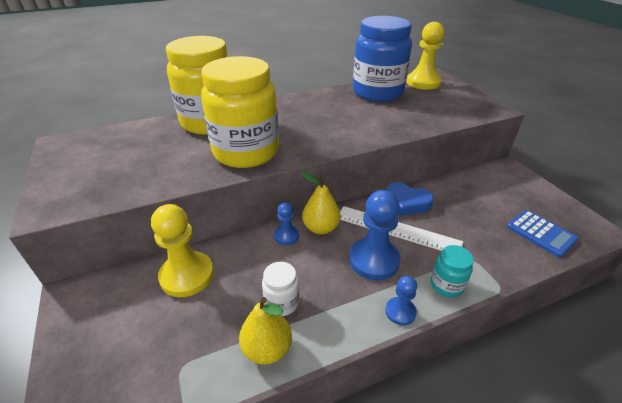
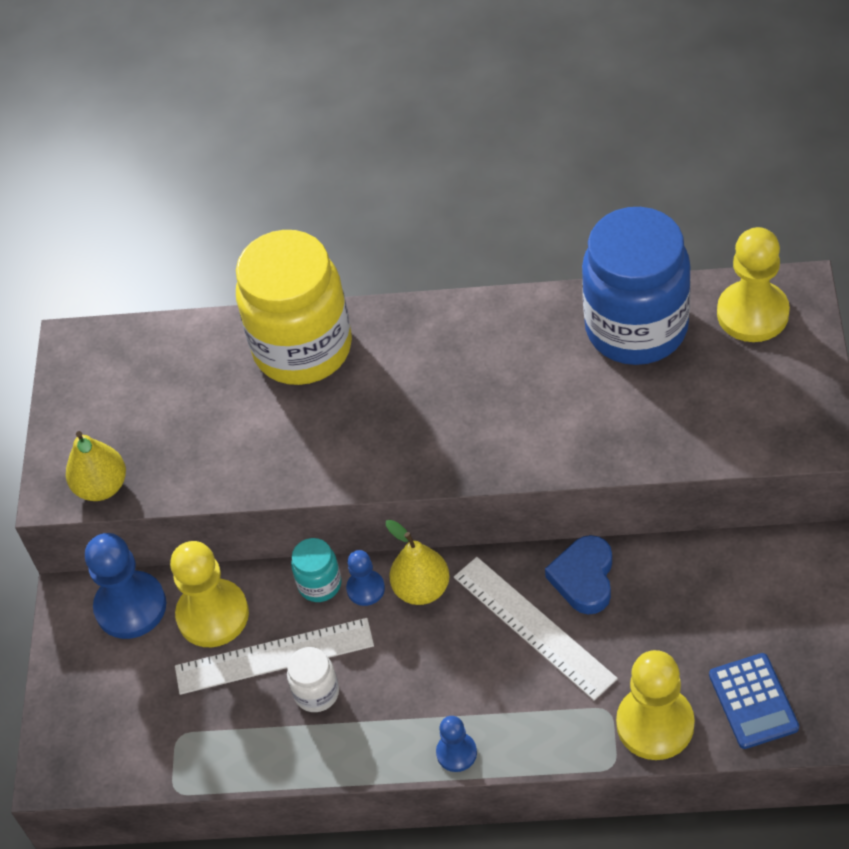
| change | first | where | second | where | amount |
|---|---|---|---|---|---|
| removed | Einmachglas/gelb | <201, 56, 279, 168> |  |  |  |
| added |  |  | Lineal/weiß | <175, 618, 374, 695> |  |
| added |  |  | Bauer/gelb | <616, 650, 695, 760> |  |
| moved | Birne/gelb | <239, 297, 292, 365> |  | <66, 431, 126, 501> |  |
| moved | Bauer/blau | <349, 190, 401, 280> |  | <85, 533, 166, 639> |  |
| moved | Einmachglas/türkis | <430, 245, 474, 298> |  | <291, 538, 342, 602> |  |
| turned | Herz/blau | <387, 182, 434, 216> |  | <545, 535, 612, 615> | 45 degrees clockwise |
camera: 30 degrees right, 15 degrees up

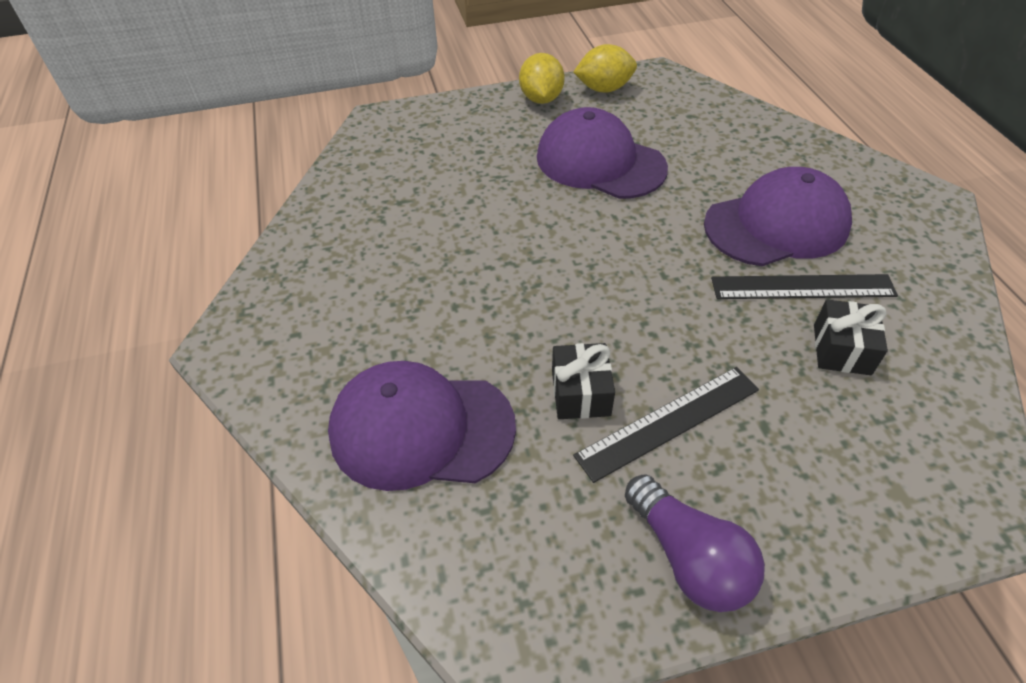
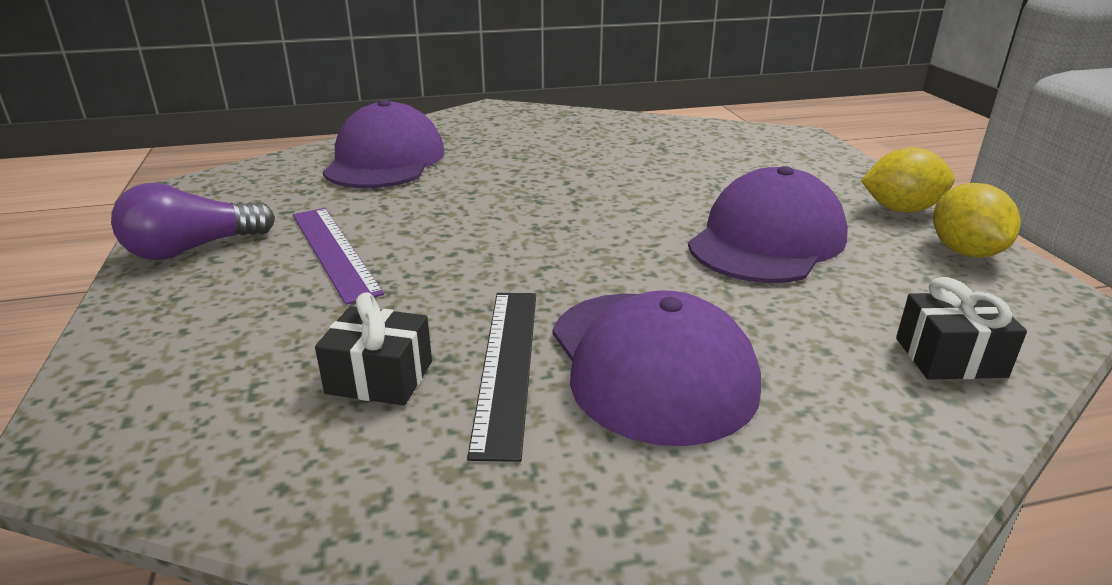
| change | first | where | second | where | amount |
|---|---|---|---|---|---|
| moved | Geschenk/schwarz | <552, 343, 615, 419> |  | <896, 277, 1027, 380> |  |
| recoloured | Lineal/schwarz | <573, 367, 759, 483> | Lineal/lila | <293, 208, 384, 305> |  |
camera: 90 degrees right, 20 degrees down

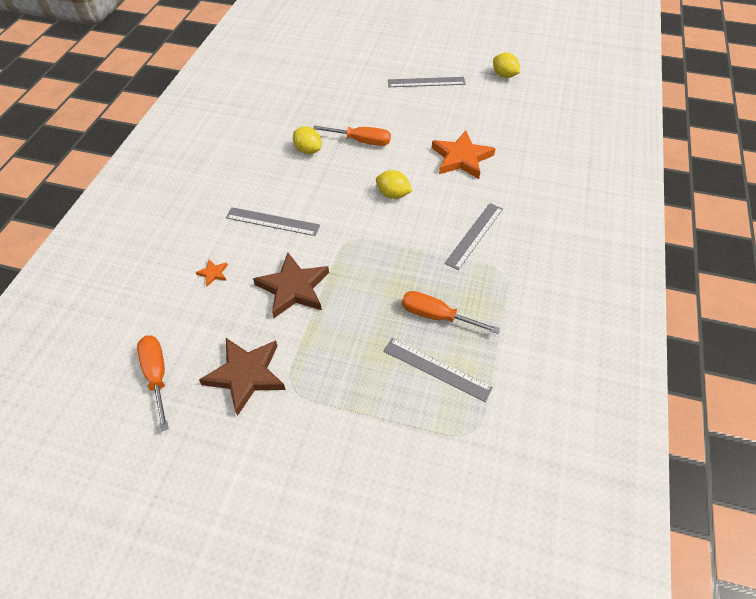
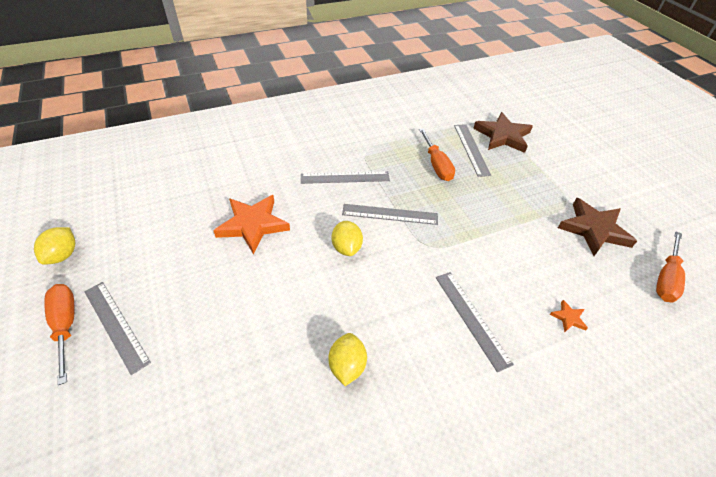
| change | first | where | second | where | amount |
|---|---|---|---|---|---|
| added |  |  | Lineal/grau | <342, 204, 438, 225> |  |
| moved | Stern/braun | <253, 253, 329, 318> |  | <473, 112, 533, 153> |  |
| moved | Schraubenzieher/orange | <313, 125, 391, 146> |  | <44, 284, 74, 385> |  |
camera: 130 degrees left, 5 degrees down

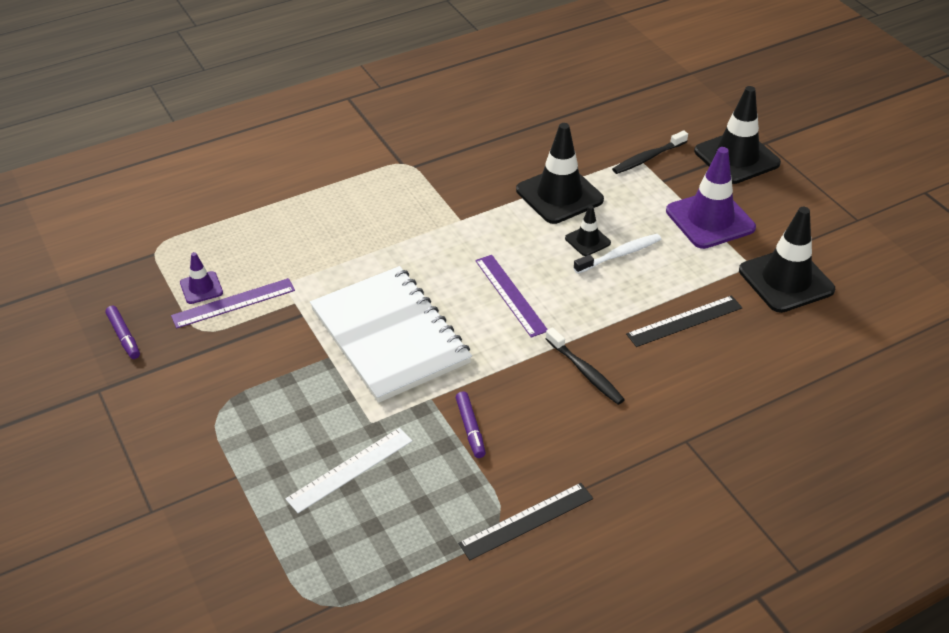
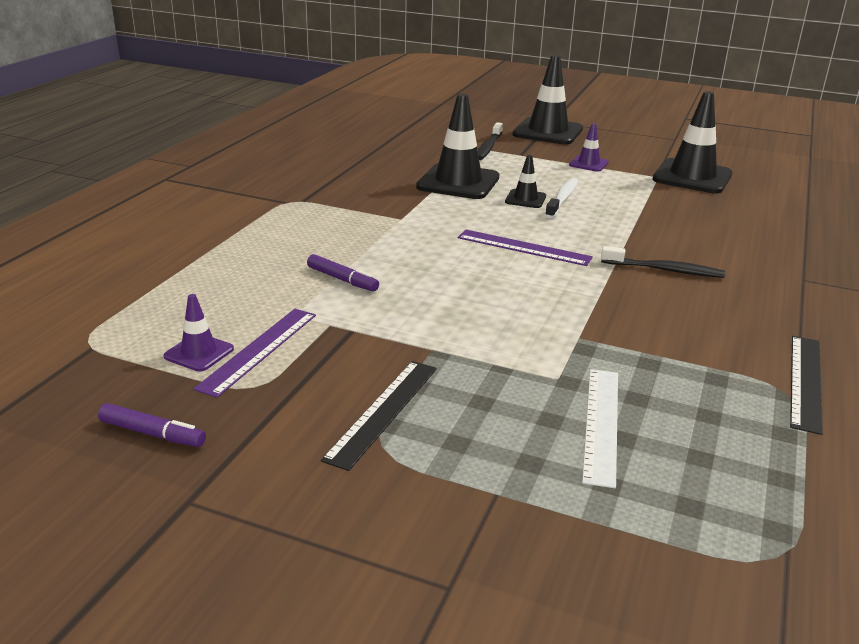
| change | first | where | second | where | amount |
|---|---|---|---|---|---|
| removed | Notizbuch/weiß | <310, 266, 472, 403> |  |  |  |
| moved | Filzstift/lila | <455, 391, 486, 458> |  | <307, 254, 379, 292> |  |
| moved | Lineal/schwarz | <626, 295, 742, 347> |  | <321, 361, 437, 471> |  |
| resized | Leitkegel/lila | <666, 147, 756, 249> |  | <569, 123, 609, 172> | x0.50 |
camera: 40 degrees left, 15 degrees down

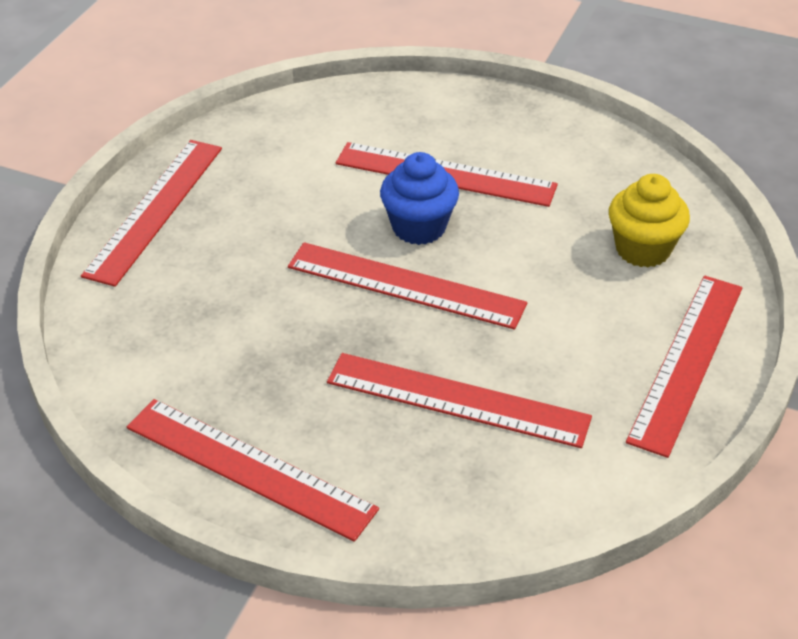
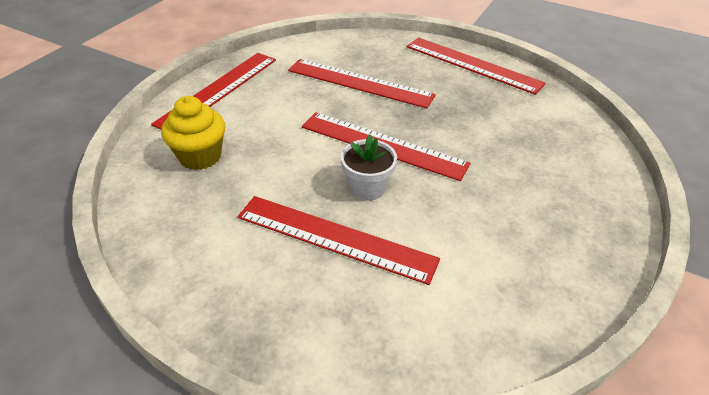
| change | first | where | second | where | amount |
|---|---|---|---|---|---|
| removed | Lineal/rot | <81, 140, 222, 287> |  |  |  |
| replaced | Muffin/blau | <380, 152, 459, 245> | Blumentopf/weiß | <341, 135, 397, 201> |  |
camera: 175 degrees left, 0 degrees up

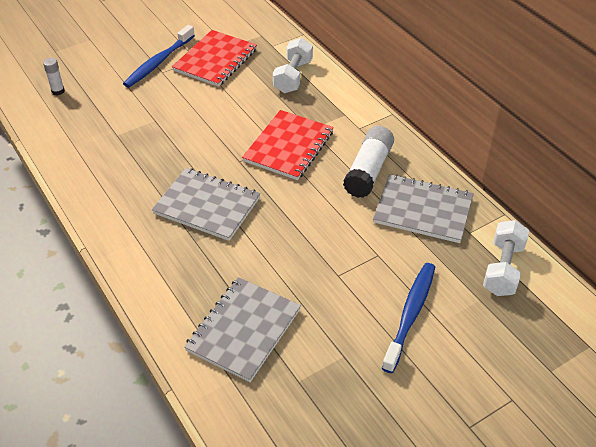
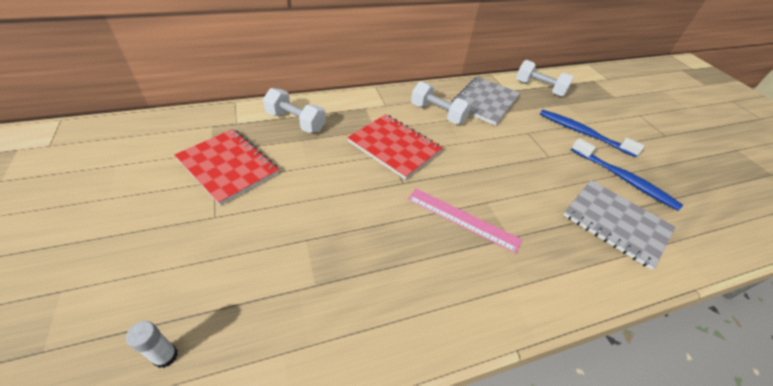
| change | first | where | second | where | amount |
|---|---|---|---|---|---|
| moved | Zahnbürste/blau | <123, 25, 195, 88> |  | <571, 138, 683, 211> |  |
| replaced | Notizbuch/grau | <152, 168, 260, 241> | Lineal/rosa | <408, 189, 522, 253> |  |
| replaced | Klebestift/weiß | <343, 126, 394, 198> | Hantel/weiß | <411, 81, 471, 124> |  |
camera: 80 degrees left, 0 degrees up

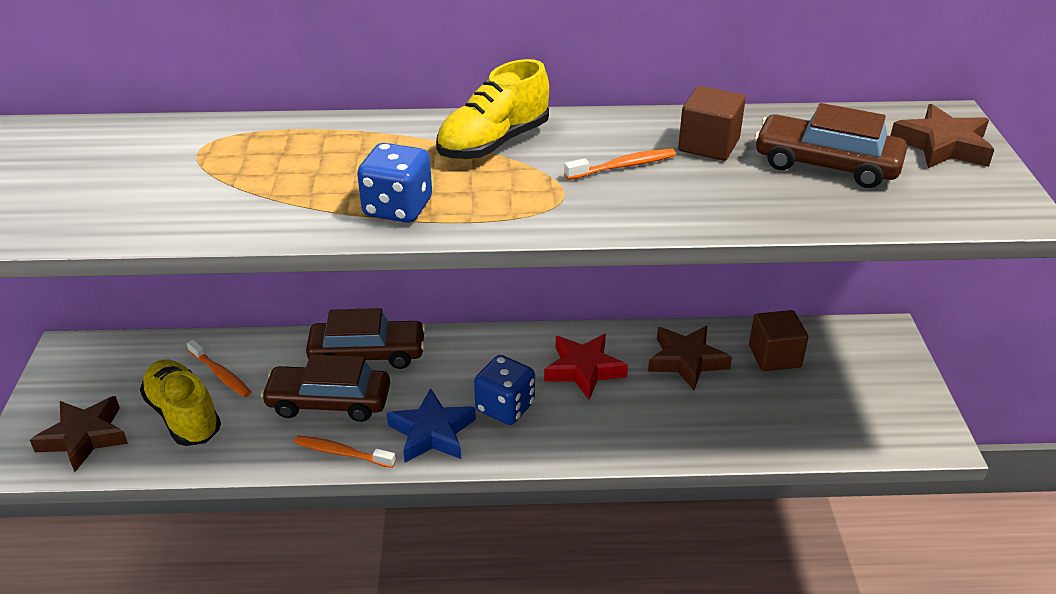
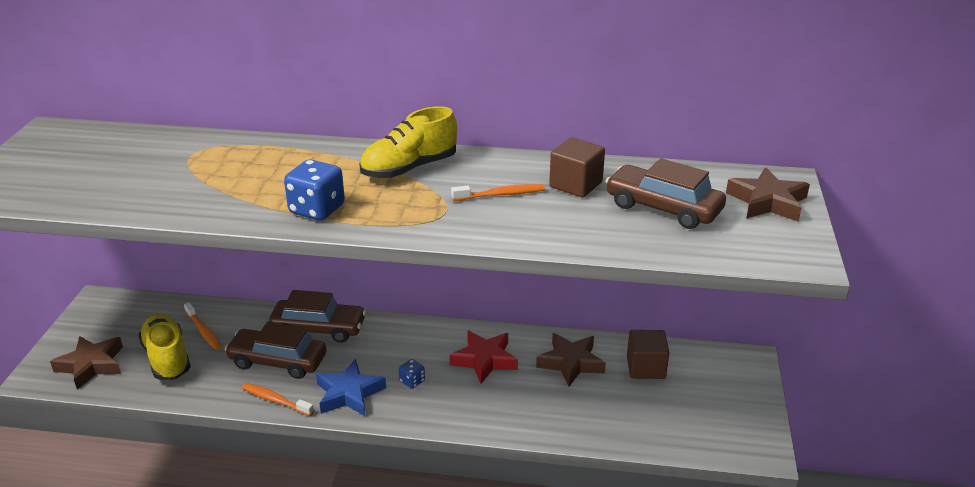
| change | first | where | second | where | amount |
|---|---|---|---|---|---|
| resized | Spielwürfel/blau | <474, 355, 535, 425> |  | <399, 359, 425, 389> | x0.52 |
camera: 10 degrees right, 5 degrees down

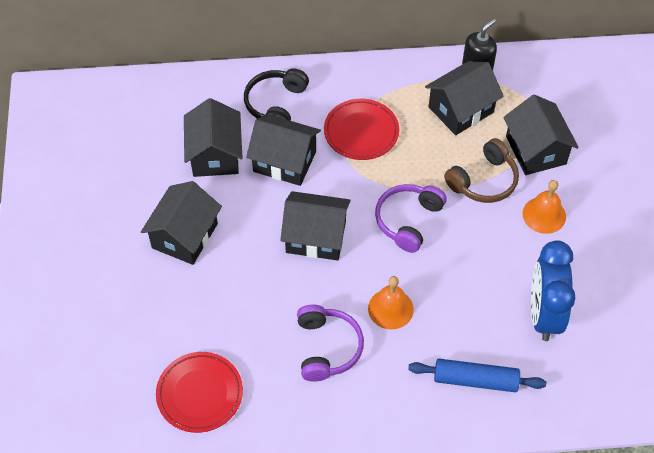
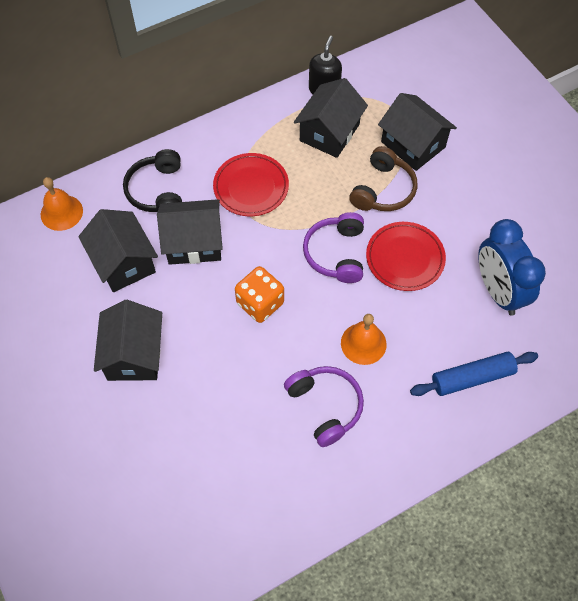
| change | first | where | second | where | amount |
|---|---|---|---|---|---|
| moved | Teller/rot | <156, 352, 243, 433> |  | <366, 222, 446, 291> |  |
| moved | Glocke/orange | <523, 180, 566, 234> |  | <41, 177, 83, 231> |  |
| replaced | Haus/schwarz | <280, 191, 351, 260> | Spielwürfel/orange | <235, 266, 284, 323> |  |
camera: 25 degrees left, 5 degrees up

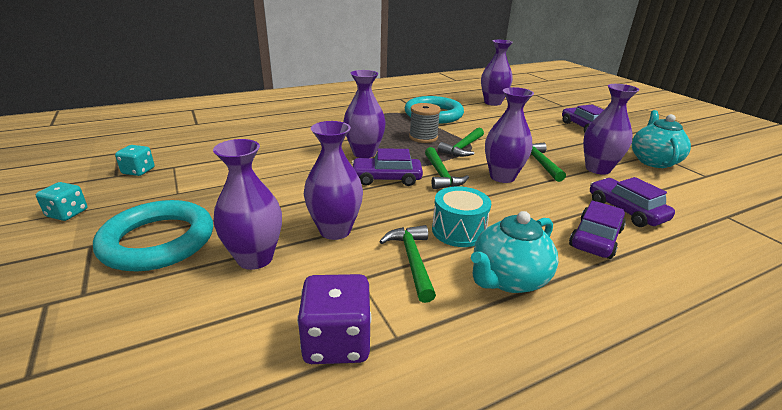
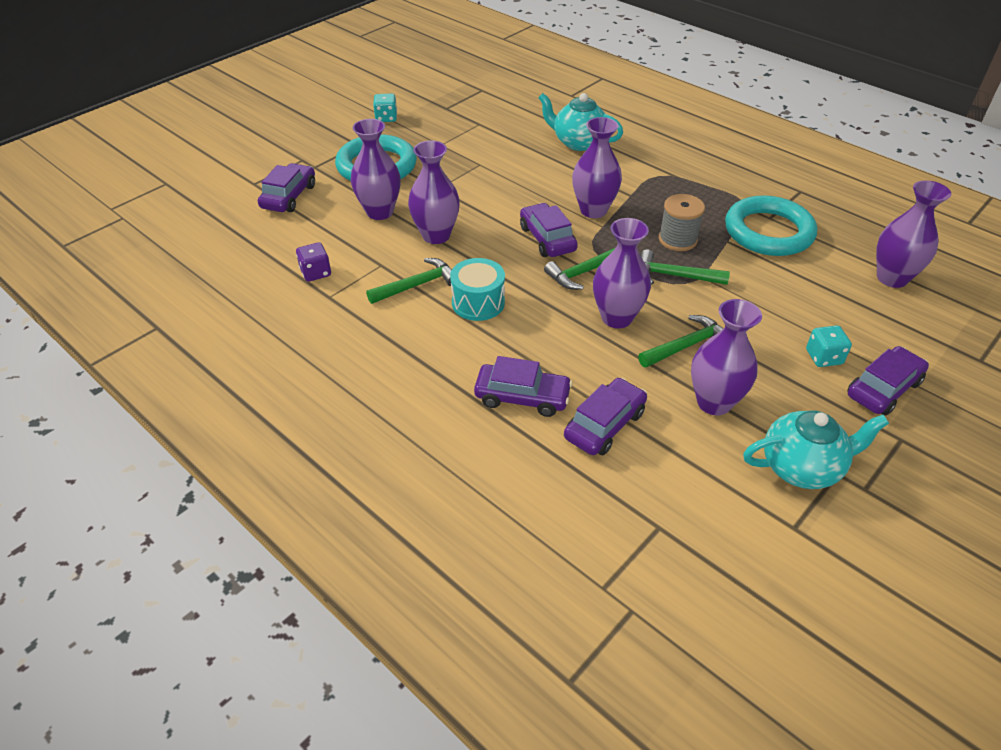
| change | first | where | second | where | amount |
|---|---|---|---|---|---|
| added |  |  | Auto/lila | <258, 163, 315, 212> |  |
| moved | Spielwürfel/türkis | <115, 145, 155, 176> |  | <806, 325, 852, 367> |  |
| moved | Teekanne/türkis | <471, 211, 558, 293> |  | <538, 93, 623, 151> |  |
| resized | Spielwürfel/lila | <297, 274, 371, 364> |  | <296, 242, 331, 282> | x0.62 |
camera: 70 degrees right, 15 degrees up

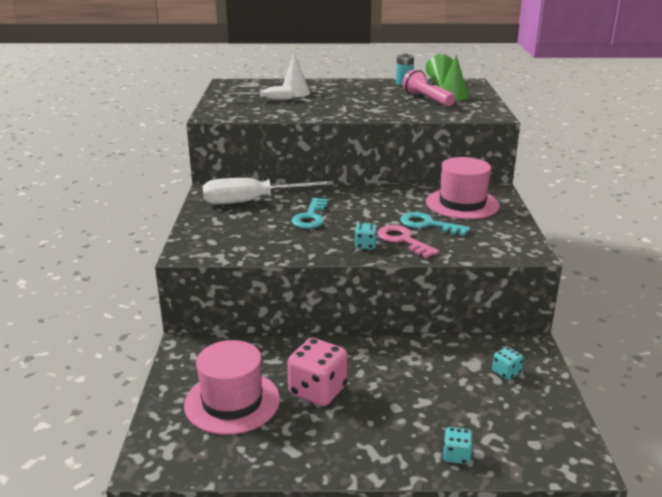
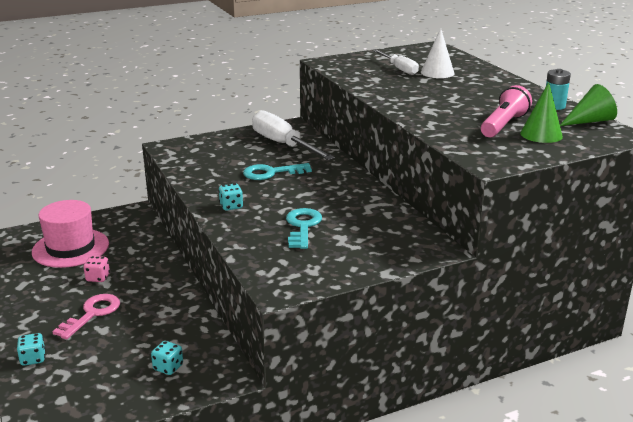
| change | first | where | second | where | amount |
|---|---|---|---|---|---|
| removed | Hut/rosa | <426, 157, 500, 219> |  |  |  |
| moved | Schlüssel/rosa | <377, 225, 440, 258> |  | <52, 294, 120, 339> |  |
| resized | Spielwürfel/rosa | <287, 338, 348, 406> |  | <84, 256, 110, 282> | x0.50 |
camera: 65 degrees right, 0 degrees up

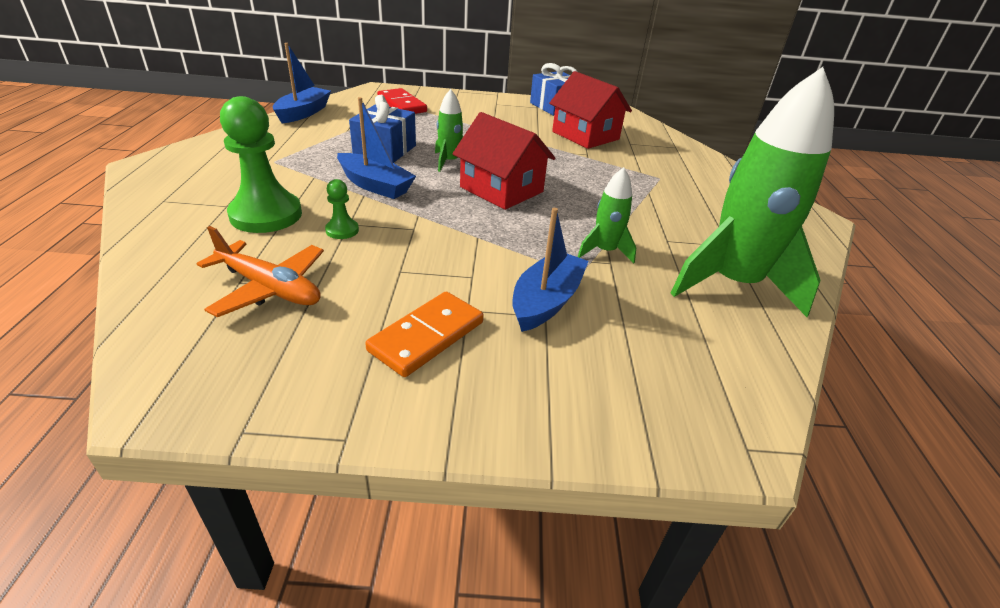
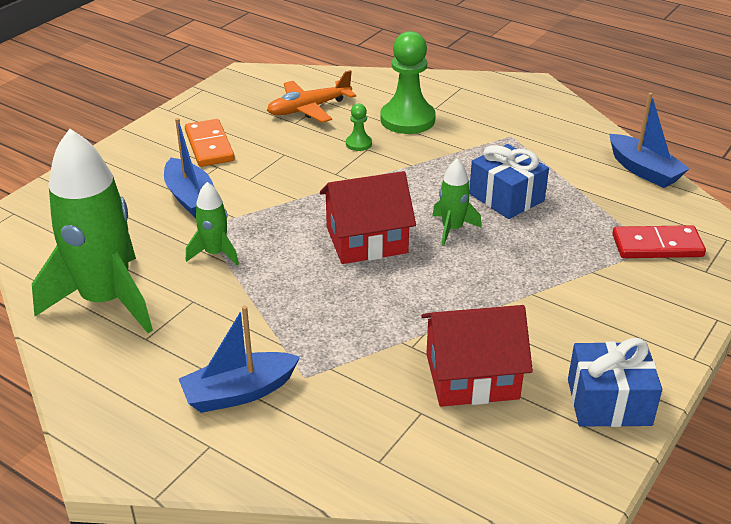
| change | first | where | second | where | amount |
|---|---|---|---|---|---|
| moved | Boot/blau | <337, 97, 416, 199> |  | <179, 305, 300, 413> |  |
camera: 125 degrees right, 0 degrees up

